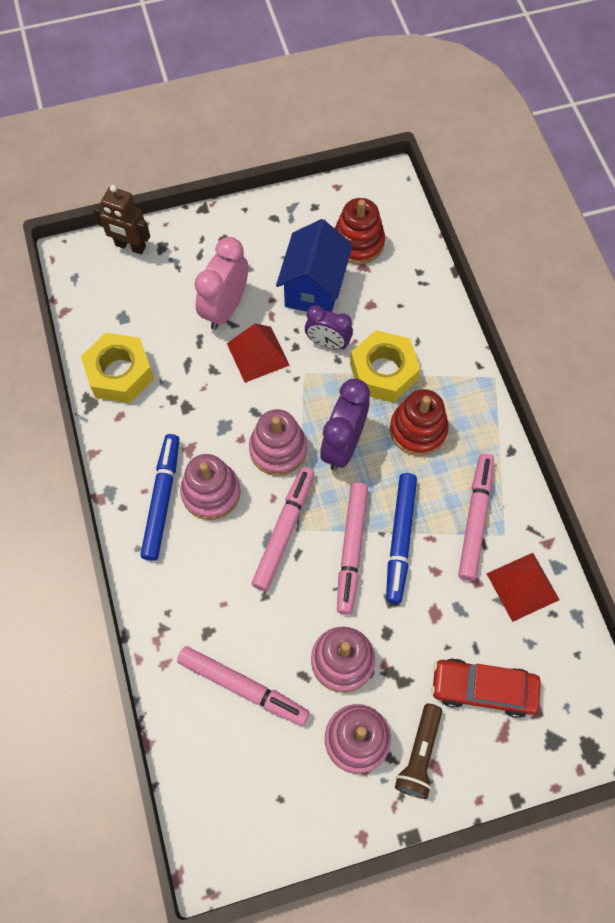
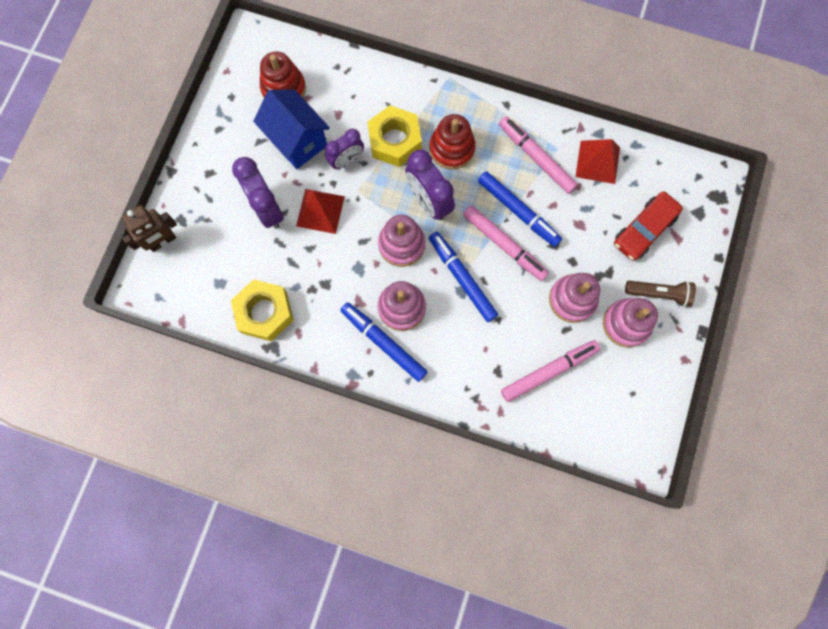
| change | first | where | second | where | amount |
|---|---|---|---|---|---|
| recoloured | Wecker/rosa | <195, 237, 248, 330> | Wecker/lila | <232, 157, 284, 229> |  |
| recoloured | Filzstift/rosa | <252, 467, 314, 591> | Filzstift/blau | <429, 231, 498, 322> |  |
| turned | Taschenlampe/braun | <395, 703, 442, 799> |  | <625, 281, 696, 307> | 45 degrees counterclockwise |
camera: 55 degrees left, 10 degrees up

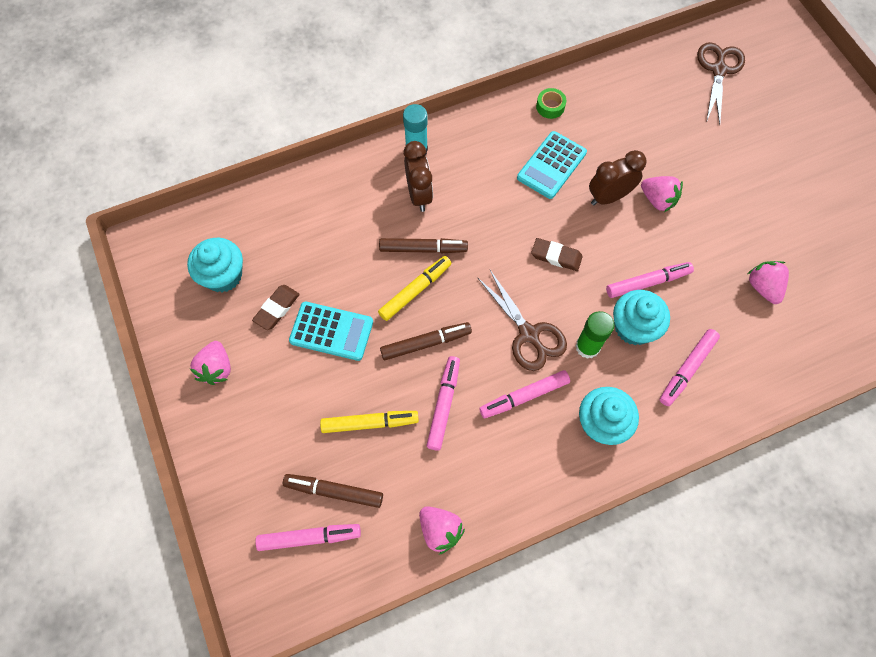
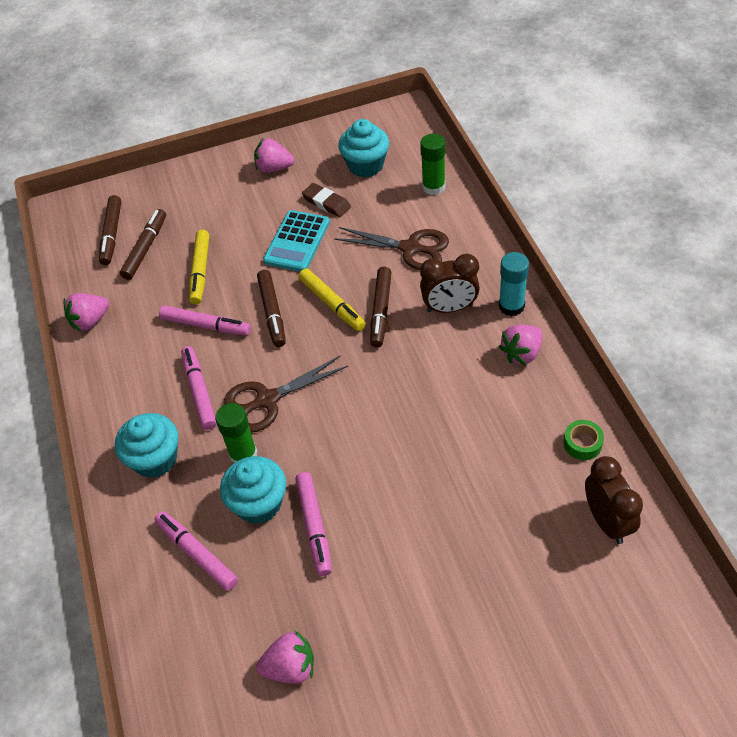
| change | first | where | second | where | amount |
|---|---|---|---|---|---|
| removed | Taschenrechner/türkis | <517, 131, 587, 199> |  |  |  |
| removed | Radiergummi/braun | <531, 238, 583, 271> |  |  |  |
| added |  |  | Klebestift/grün | <420, 134, 445, 195> |  |
| moved | Wecker/braun | <589, 150, 647, 205> |  | <585, 456, 643, 544> |  |
| moved | Erdbeere/rosa | <641, 176, 683, 212> |  | <499, 325, 543, 365> |  |
| moved | Schere/braun | <697, 42, 745, 125> |  | <334, 227, 449, 270> |  |
| recoloured | Filzstift/rosa | <255, 524, 361, 551> | Filzstift/braun | <99, 195, 121, 265> |  |
camera: 100 degrees right, 15 degrees down

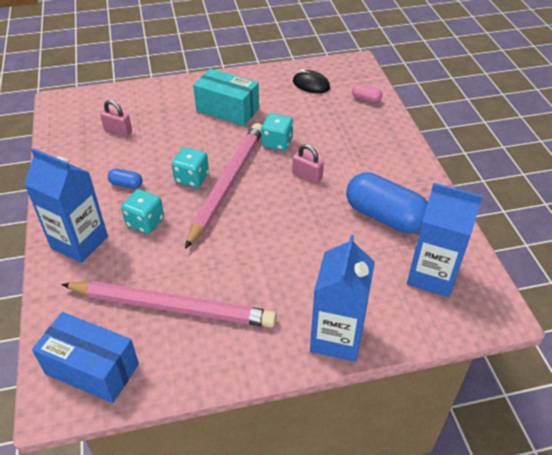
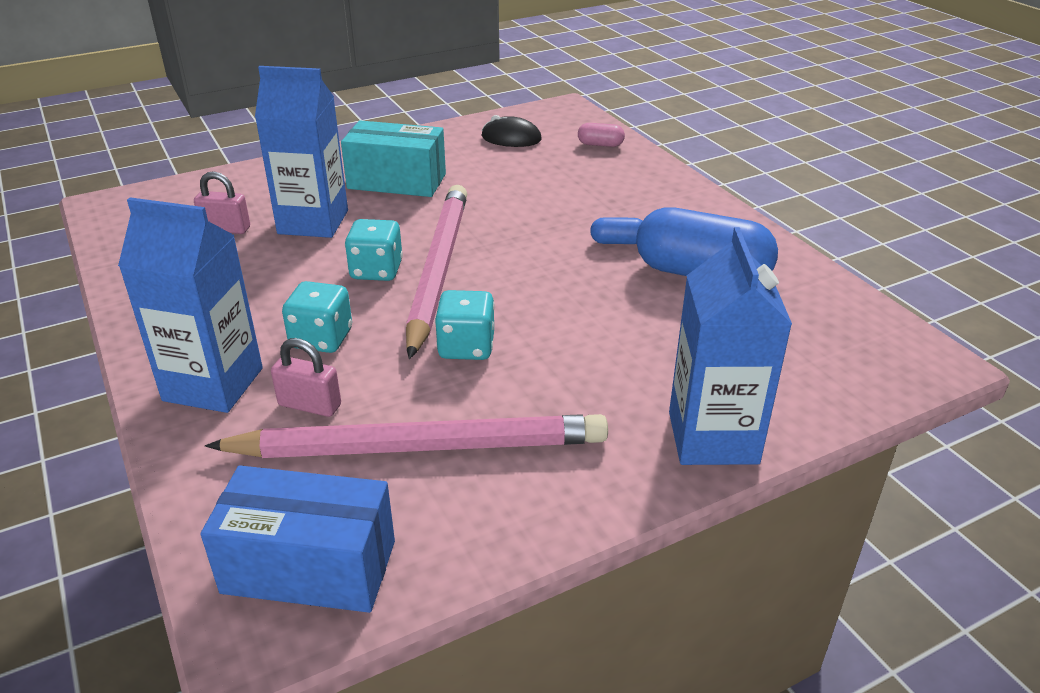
| change | first | where | second | where | amount |
|---|---|---|---|---|---|
| moved | Kapsel/blau | <108, 169, 142, 189> |  | <590, 217, 642, 244> |  |
| moved | Spielwürfel/türkis | <261, 113, 293, 151> |  | <435, 290, 495, 360> |  |
| moved | Vorhängeschloss/rosa | <292, 144, 324, 184> |  | <271, 338, 341, 417> |  |
| moved | Getränkekarton/blau | <407, 183, 483, 297> |  | <255, 66, 348, 238> |  |
camera: 15 degrees left, 10 degrees down

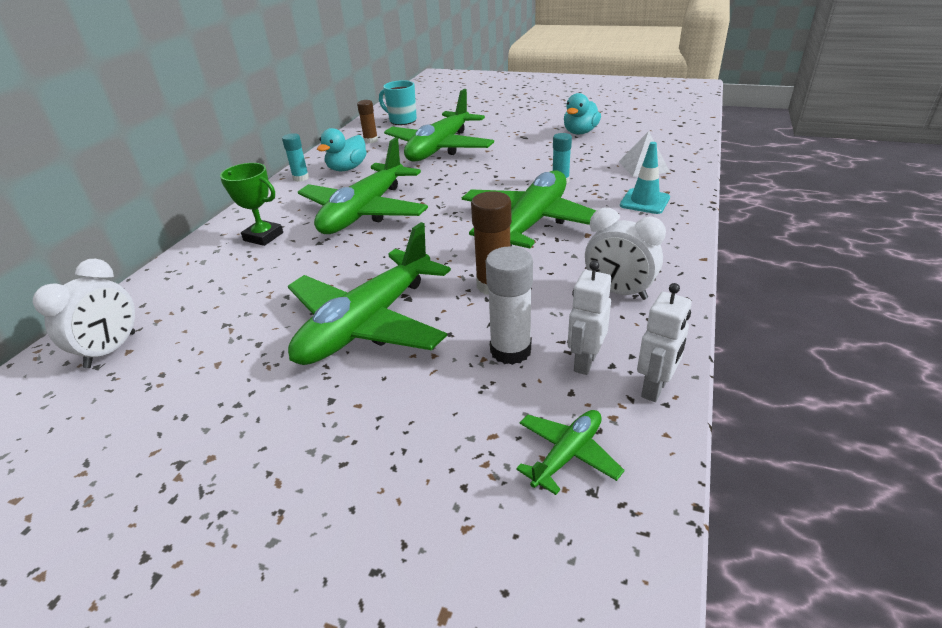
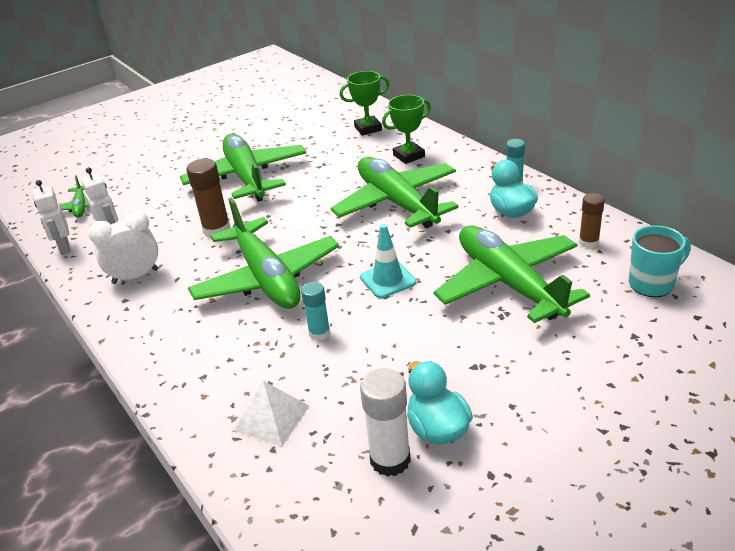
| change | first | where | second | where | amount |
|---|---|---|---|---|---|
| removed | Wecker/weiß | <33, 259, 135, 368> |  |  |  |
| added |  |  | Pokal/grün | <340, 71, 389, 136> |  |
| moved | Klebestift/weiß | <486, 246, 533, 365> |  | <360, 368, 411, 477> |  |
| moved | Leitkegel/türkis | <620, 142, 670, 214> |  | <360, 224, 416, 298> |  |
camera: 125 degrees right, 0 degrees up

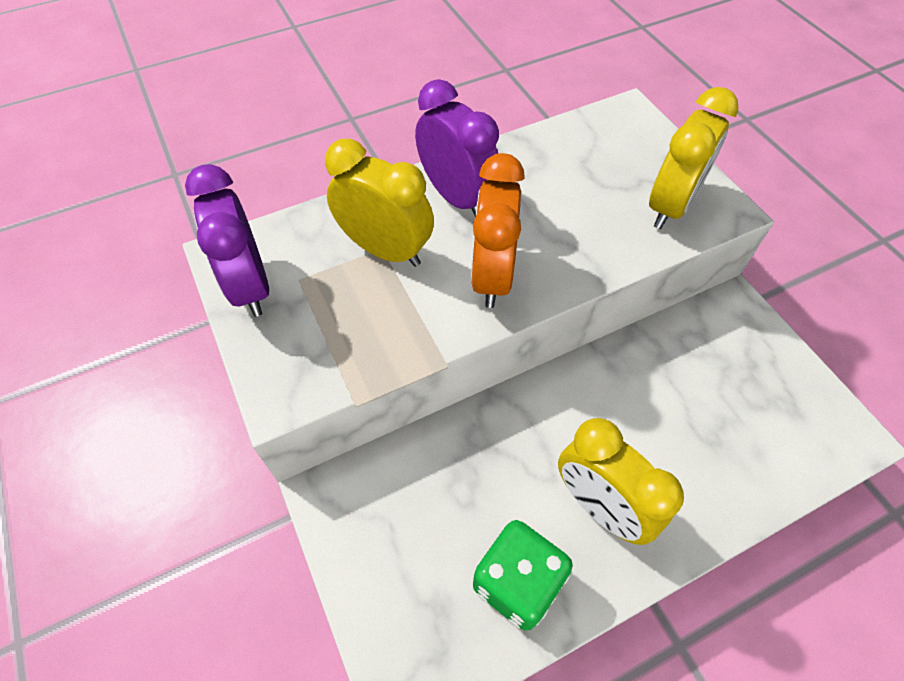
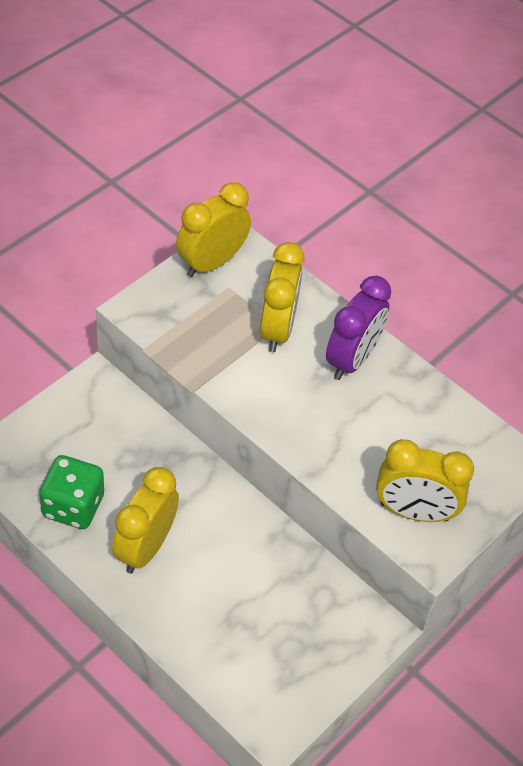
| change | first | where | second | where | amount |
|---|---|---|---|---|---|
| removed | Wecker/orange | <471, 153, 525, 308> |  |  |  |
| recoloured | Wecker/lila | <185, 164, 269, 317> | Wecker/gelb | <176, 182, 251, 277> |  |
camera: 65 degrees right, 5 degrees down

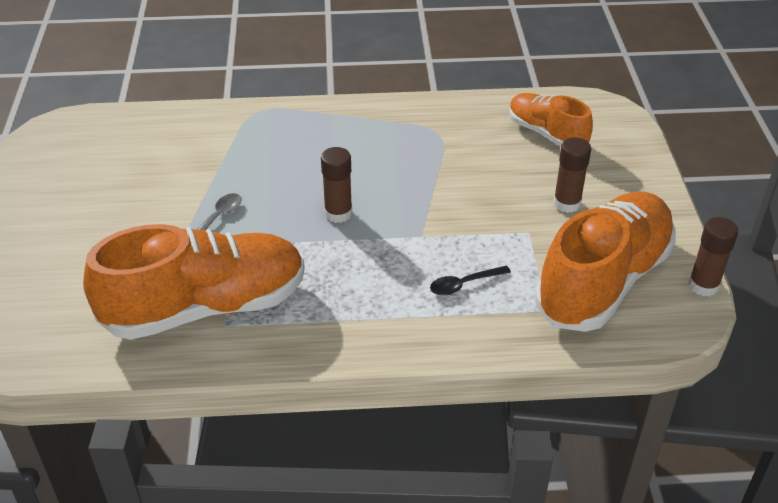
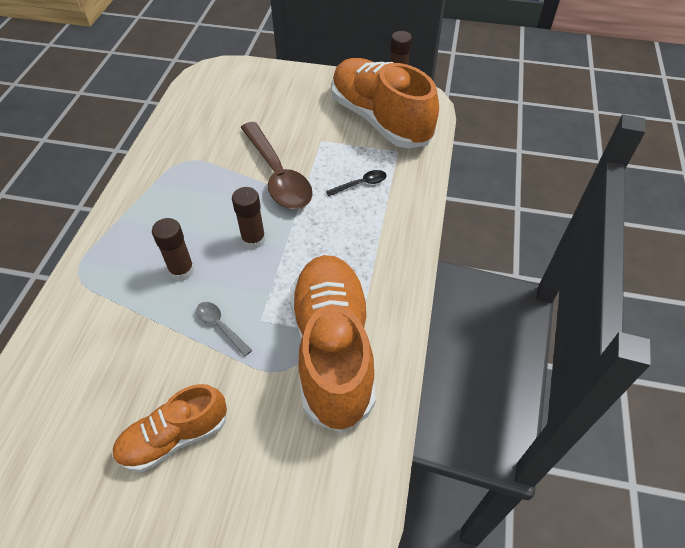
| change | first | where | second | where | amount |
|---|---|---|---|---|---|
| added |  |  | Löffel/braun | <241, 122, 313, 209> |  |
| moved | Schuh/orange | <509, 93, 593, 147> |  | <112, 384, 227, 472> |  |
| moved | Klebestift/braun | <553, 137, 591, 213> |  | <152, 218, 195, 281> |  |
| turned | Löffel/schwarz | <430, 265, 511, 296> |  | <326, 170, 387, 196> | 105 degrees counterclockwise |
camera: 75 degrees left, 10 degrees up

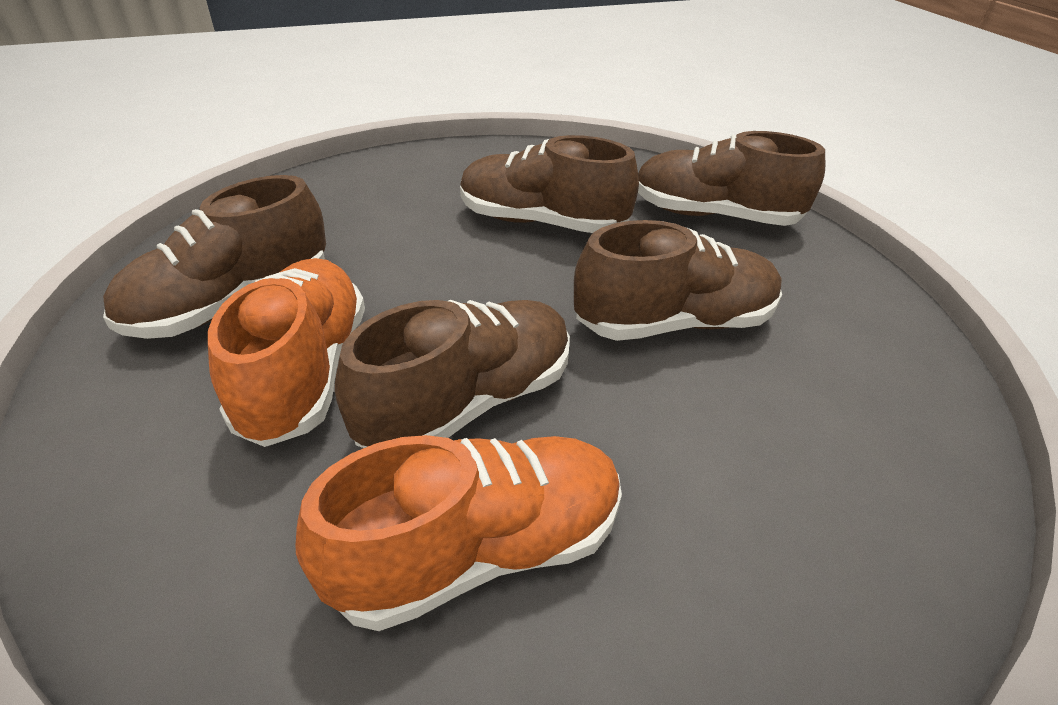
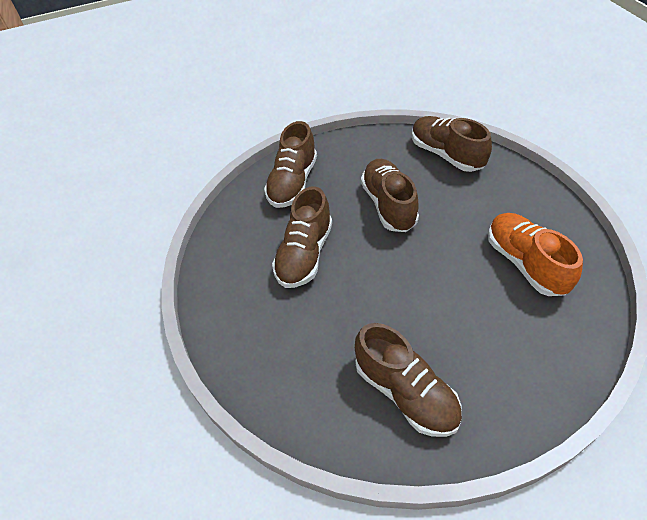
| change | first | where | second | where | amount |
|---|---|---|---|---|---|
| removed | Schuh/orange | <208, 258, 365, 447> |  |  |  |
| moved | Schuh/braun | <335, 300, 570, 448> |  | <412, 116, 492, 172> |  |
camera: 85 degrees left, 10 degrees up

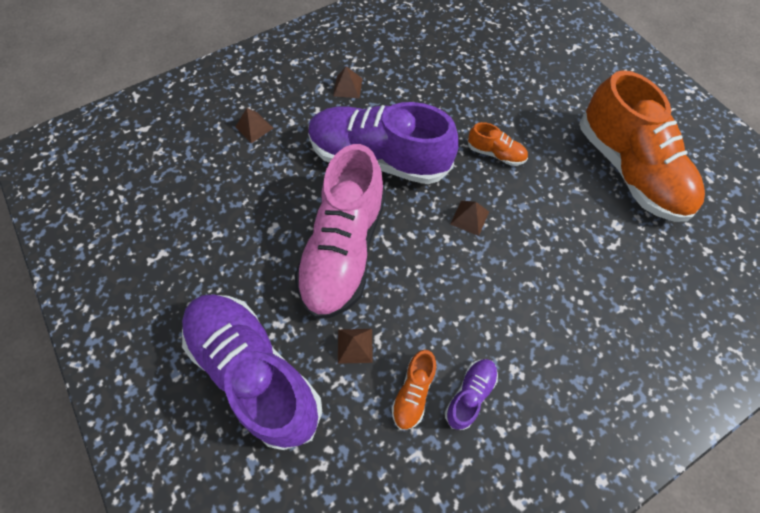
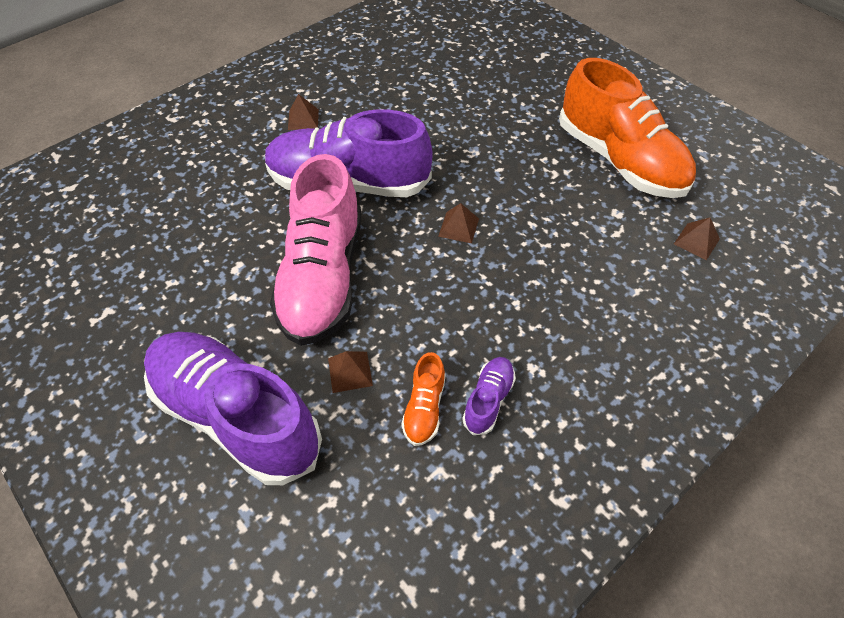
| change | first | where | second | where | amount |
|---|---|---|---|---|---|
| removed | Schuh/orange | <468, 122, 528, 166> |  |  |  |
| moved | Pyramide/braun | <235, 108, 273, 143> |  | <674, 218, 720, 260> |  |
camera: 10 degrees left, 10 degrees down

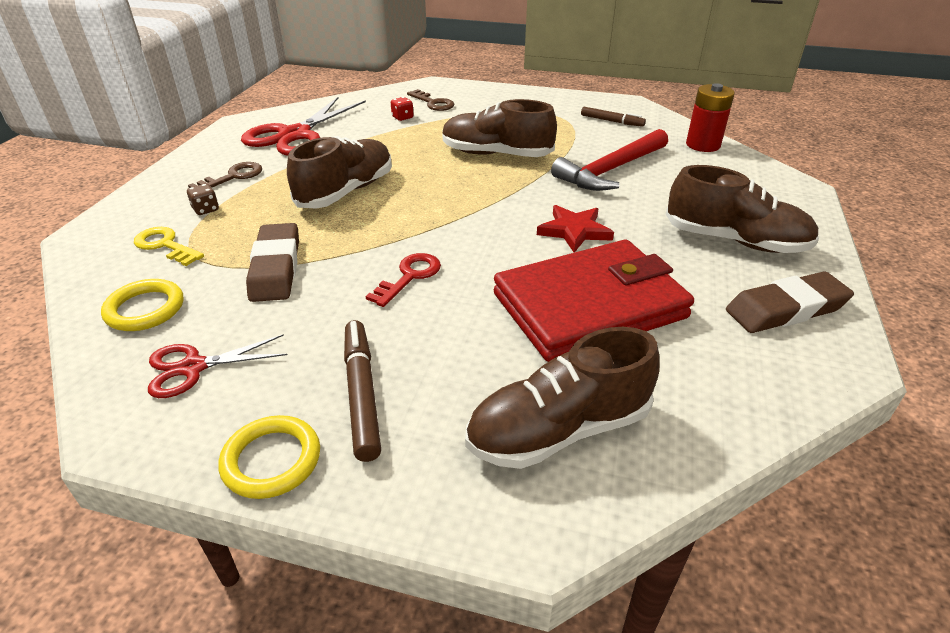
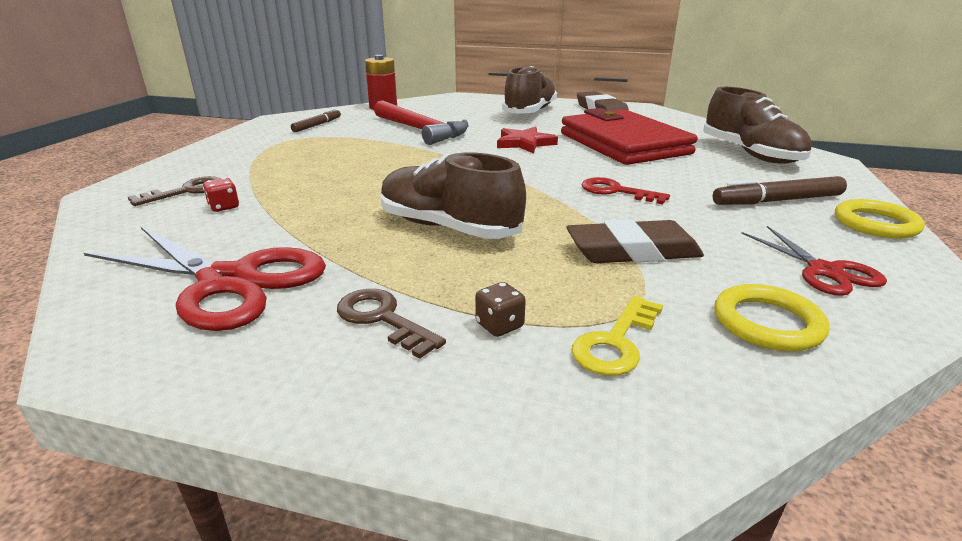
| change | first | where | second | where | amount |
|---|---|---|---|---|---|
| removed | Schuh/braun | <442, 99, 557, 157> |  |  |  |
camera: 90 degrees left, 10 degrees down

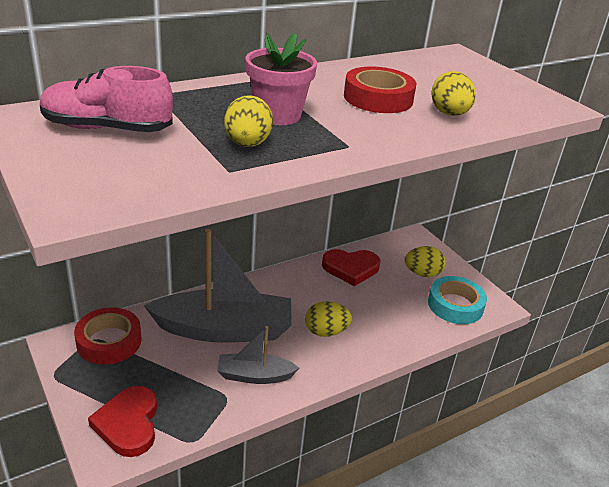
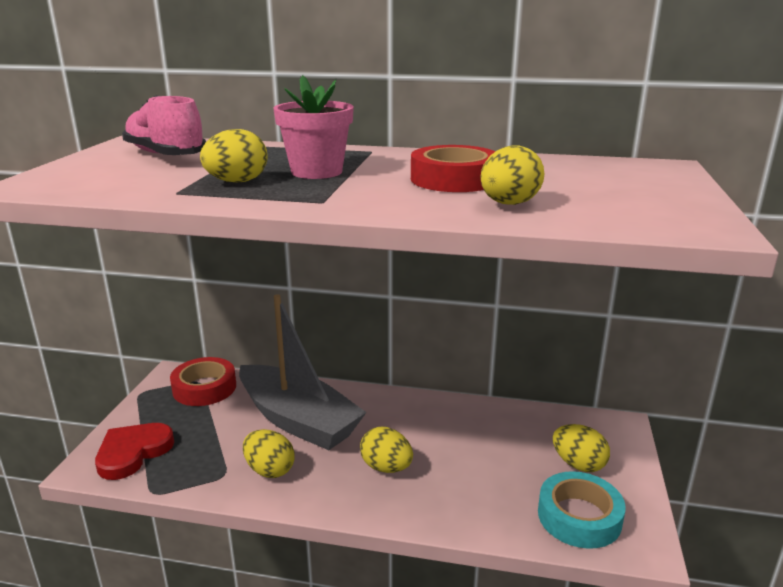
| change | first | where | second | where | amount |
|---|---|---|---|---|---|
| removed | Herz/rot | <322, 249, 380, 286> |  |  |  |
| replaced | Boot/grau | <217, 326, 299, 384> | Ei/gelb | <243, 429, 294, 478> |  |
camera: 45 degrees right, 10 degrees down

